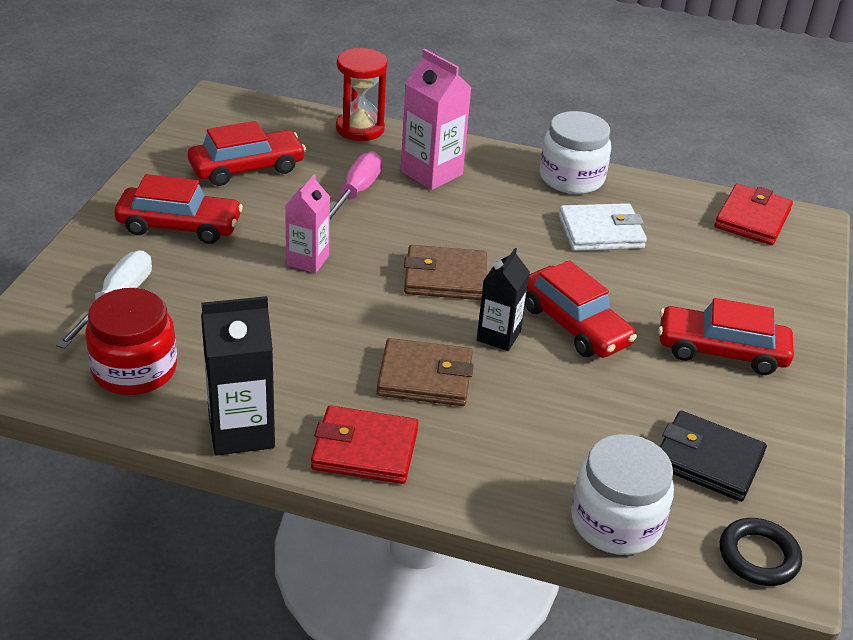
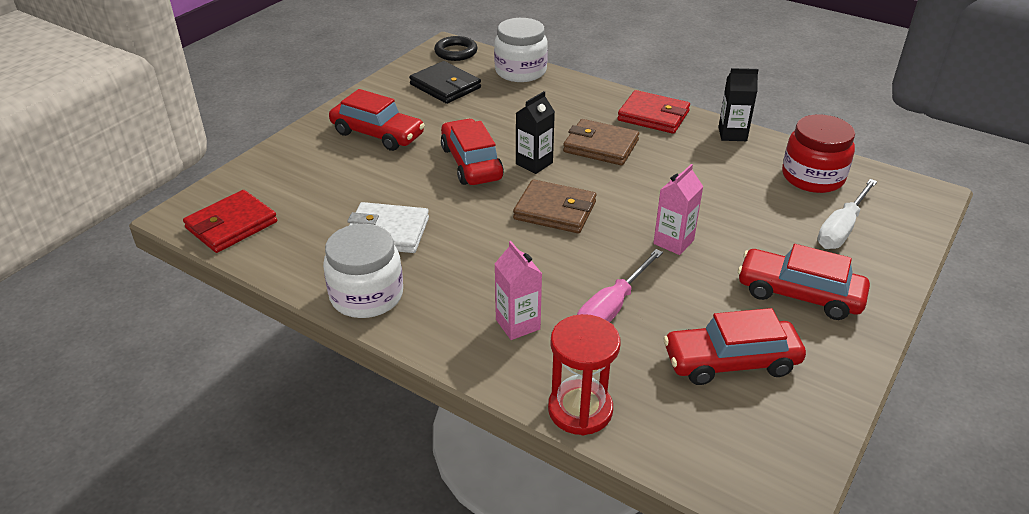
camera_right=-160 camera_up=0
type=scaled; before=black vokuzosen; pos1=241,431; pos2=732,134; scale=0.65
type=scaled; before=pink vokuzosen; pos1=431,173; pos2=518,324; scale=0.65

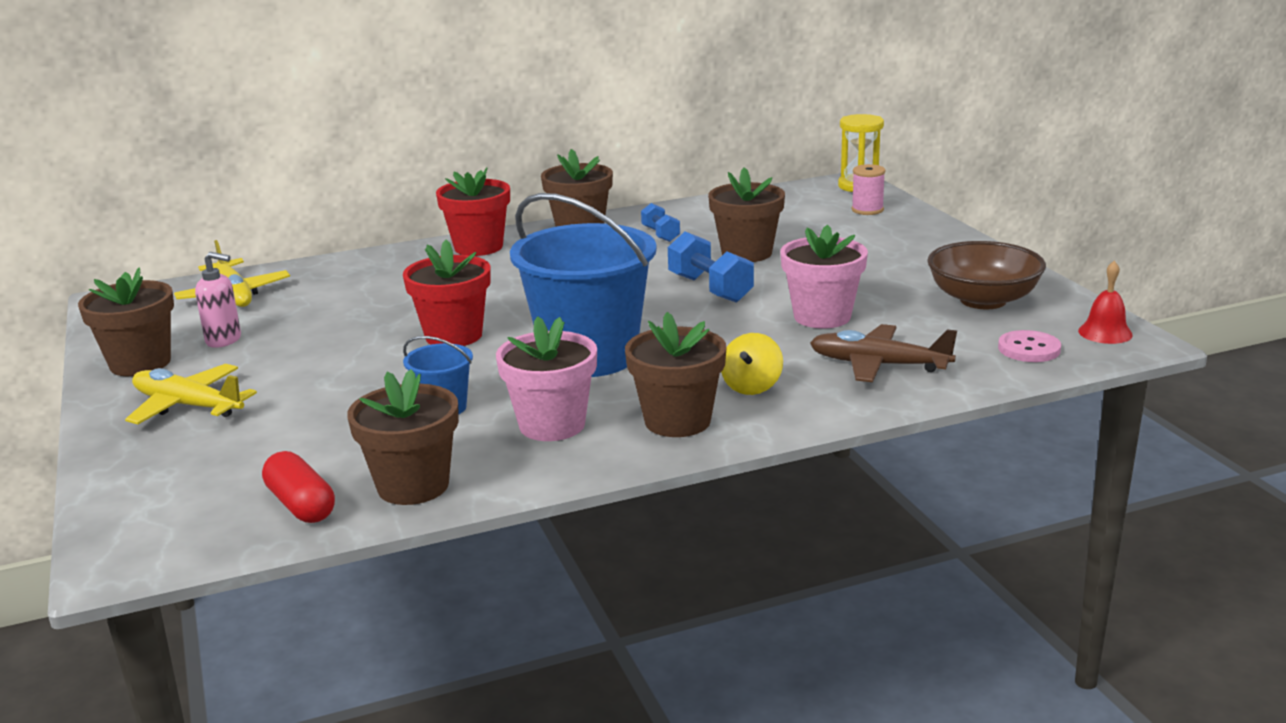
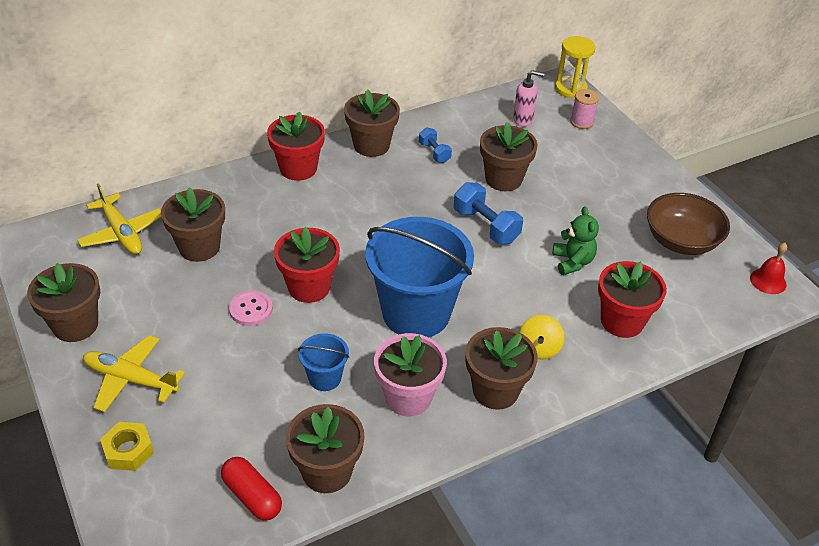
camera_right=-10 camera_up=20
type=new; after=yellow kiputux; pos2=128,451
type=new; after=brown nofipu; pos2=199,247
type=shifted; before=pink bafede; pos1=224,340; pos2=523,120
type=shifted; before=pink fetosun; pos1=1029,349; pos2=251,309
type=swapped; before=pink nofipu; after=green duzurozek; pos1=822,317; pos2=572,262
type=swapped; before=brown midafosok; after=red nofipu; pos1=879,365; pos2=622,321

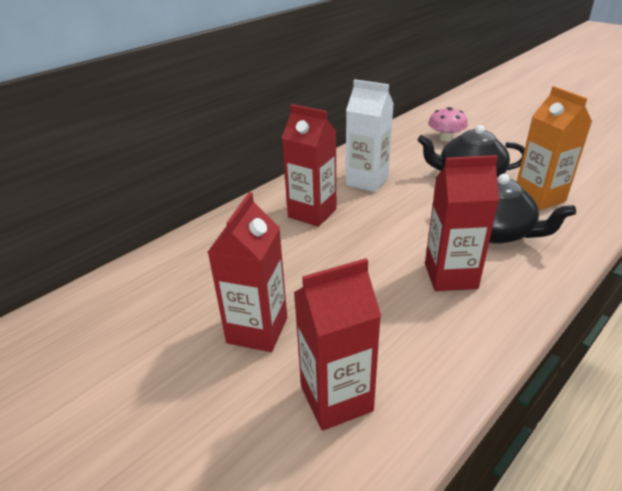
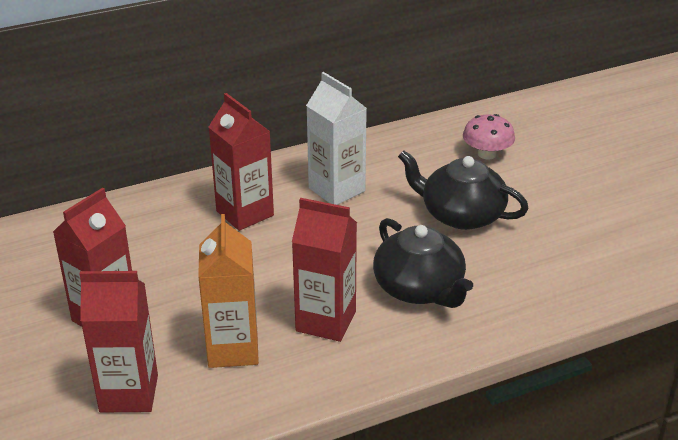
camera_right=20 camera_up=0
type=shifted; before=orange vokuzosen; pos1=539,198; pos2=233,349

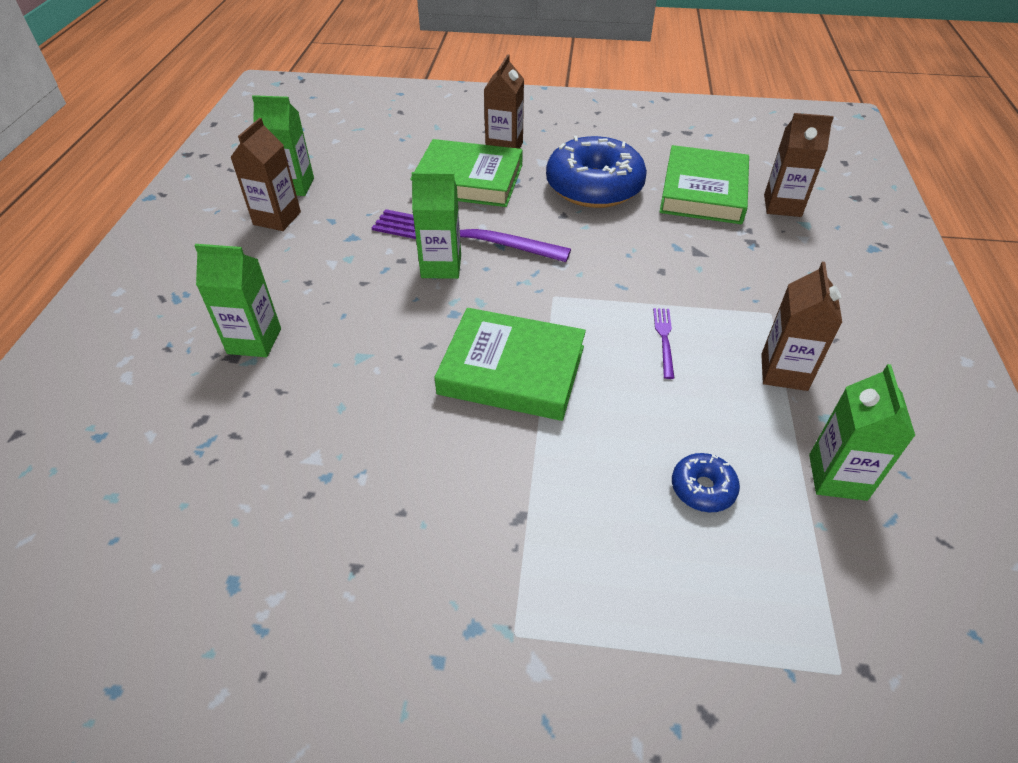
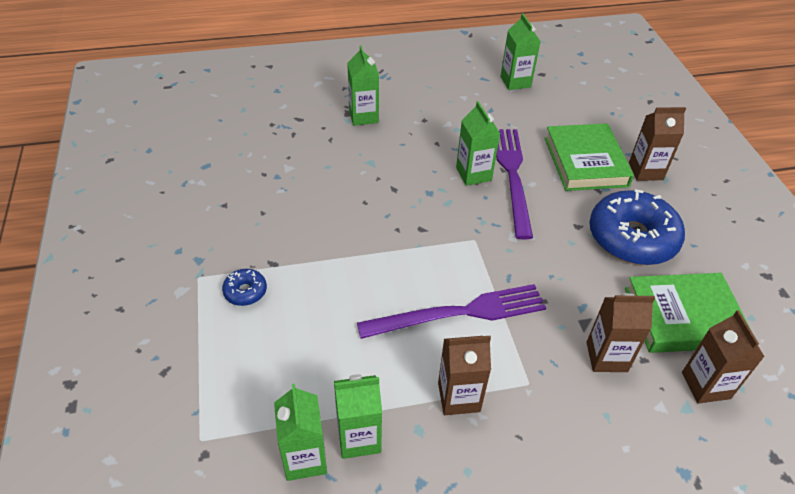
camera_right=70 camera_up=0
type=gone; before=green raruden; pos1=512,370
type=new; after=green vokuzosen; pos2=305,458
type=shifted; before=brown vokuzosen; pos1=277,218; pos2=606,357
type=shifted; before=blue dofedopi; pos1=703,488; pos2=245,291
type=scaled; before=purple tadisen; pos1=664,339; pos2=459,313; scale=2.38

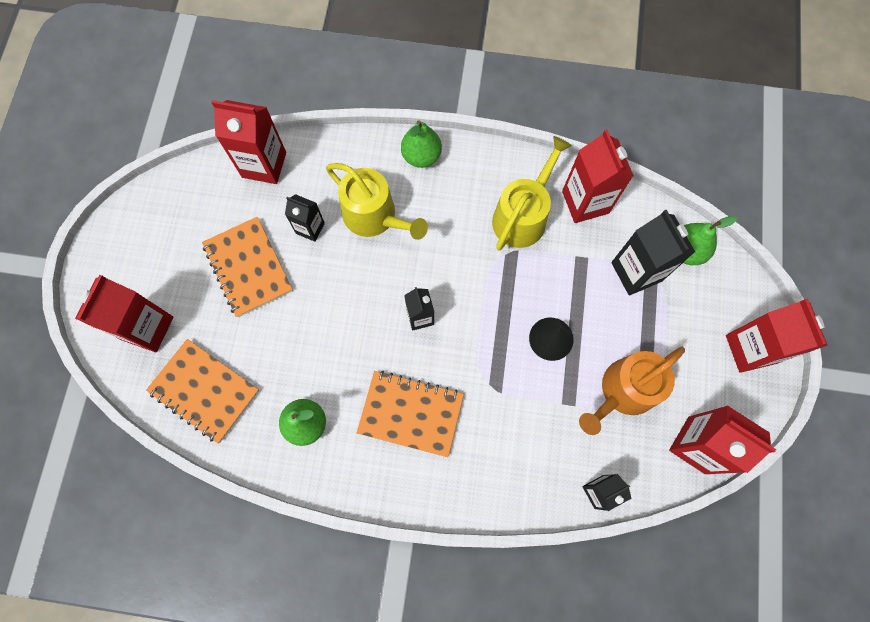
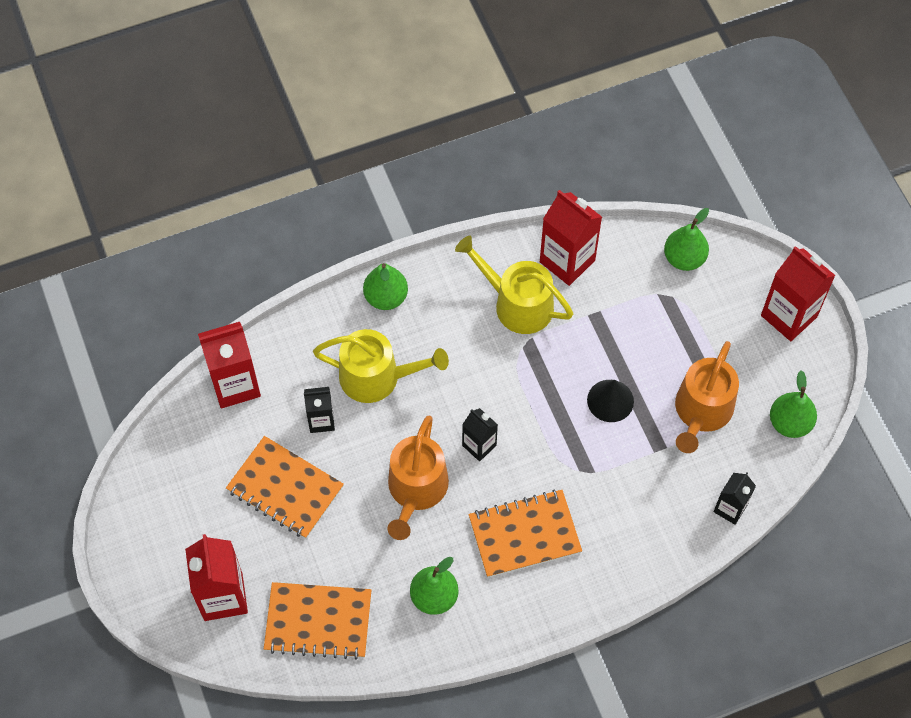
camera_right=-30 camera_up=-10
type=gone; before=black vokuzosen; pos1=636,271
type=new; after=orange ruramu; pos2=416,490
type=swapped; before=red vokuzosen; after=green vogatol; pos1=696,445; pos2=789,423
type=rotated; before=yellow ruramu; pos1=522,216; pos2=517,304; turn=-60

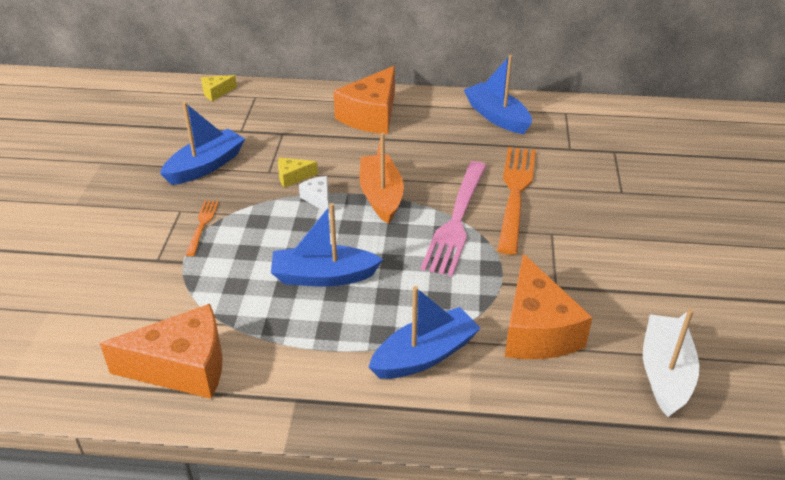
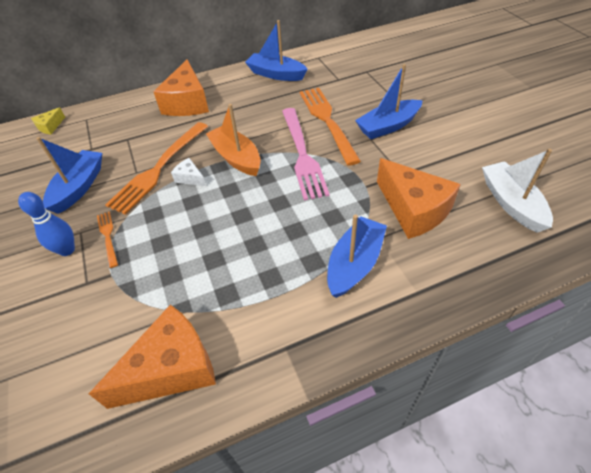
camera_right=-25 camera_up=10
type=new; after=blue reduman; pos2=67,250
type=shifted; before=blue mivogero; pos1=323,276; pos2=388,126
type=swapped; before=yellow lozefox; after=orange tadisen; pos1=293,177; pos2=158,169

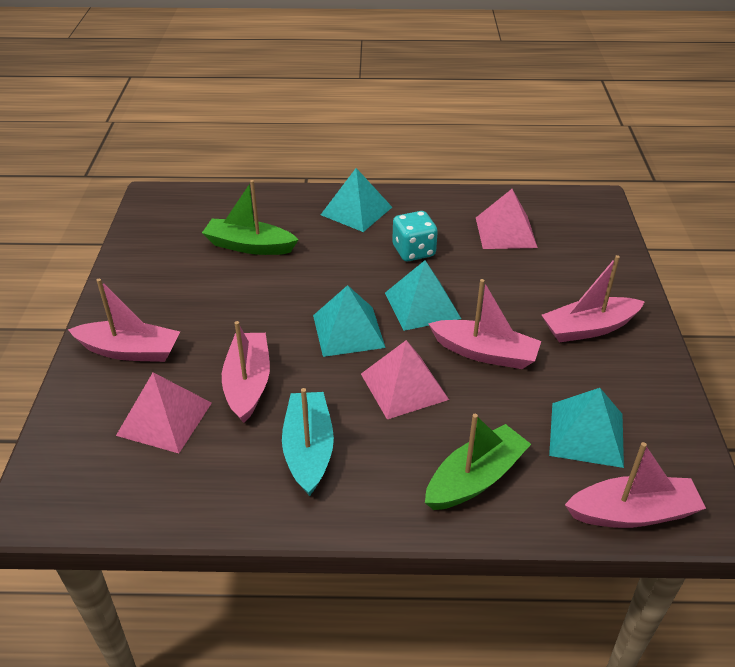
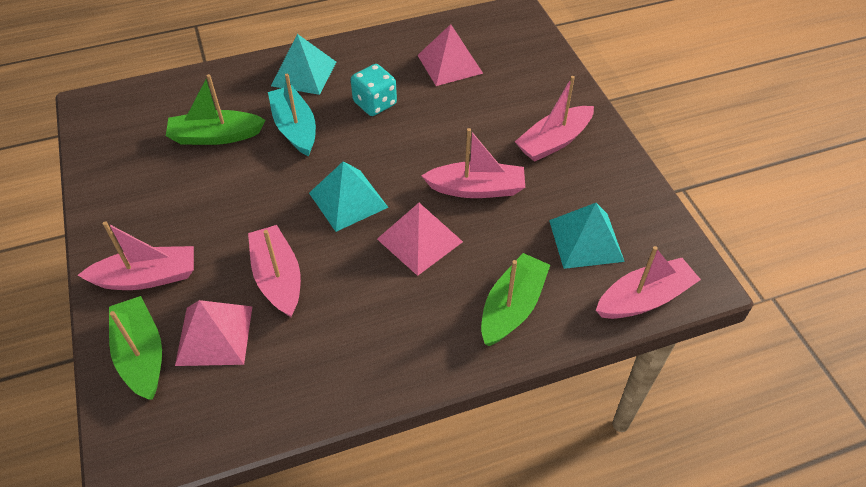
camera_right=-20 camera_up=10
type=gone; before=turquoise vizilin; pos1=422,305
type=new; after=green mivogero; pos2=141,354
type=shifted; before=turquoise mivogero; pos1=308,449; pos2=295,128

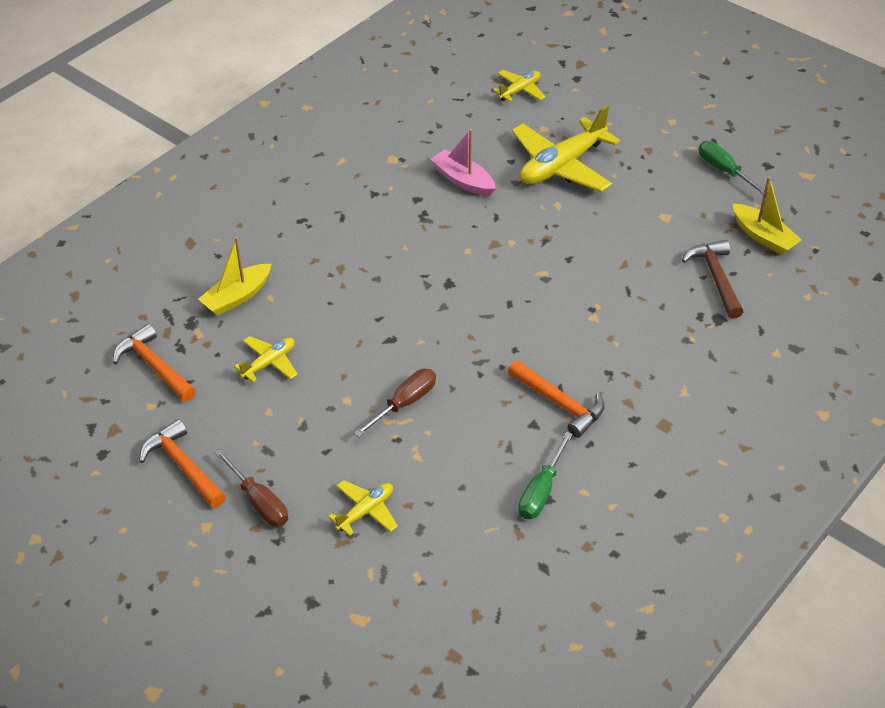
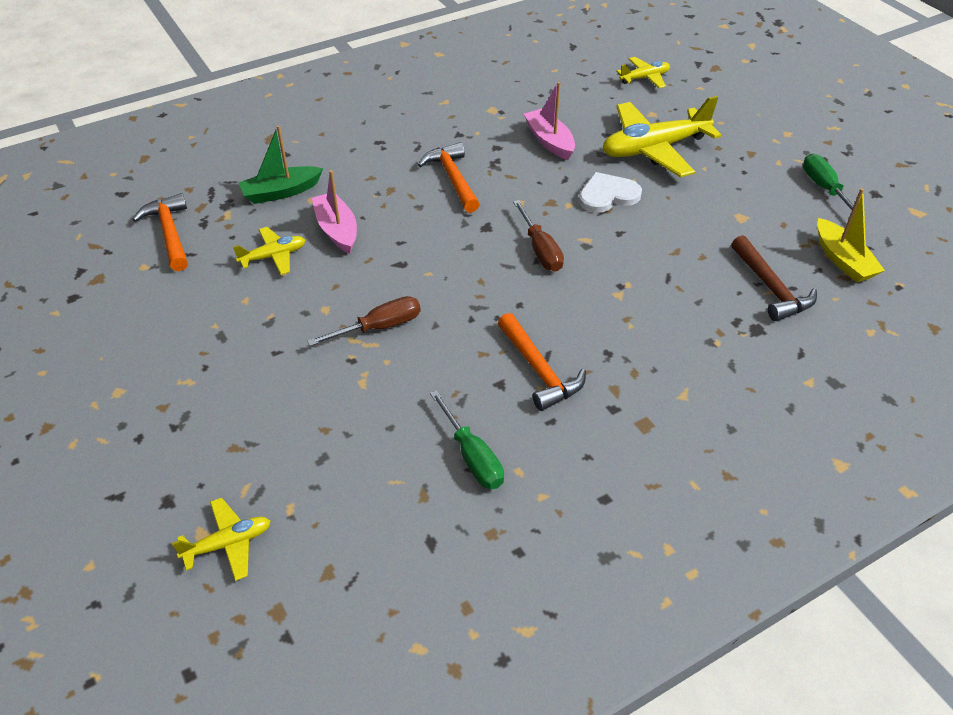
camera_right=20 camera_up=0
type=new; after=pink mivogero; pos2=337,230
type=new; after=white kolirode; pos2=607,195
type=shifted; before=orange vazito; pos1=183,466; pos2=452,178
type=shifted; before=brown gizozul; pos1=259,502; pos2=540,250
type=shifted; before=yellow midafosok; pos1=365,511; pos2=228,544
type=repainted; before=yellow mivogero; after=green mivogero; pos1=237,297; pos2=281,192
type=rotated; before=green gizozul; pos1=541,491; pos2=472,456; turn=-75
type=rotated; before=brown vazito; pos1=715,278; pos2=771,288; turn=150

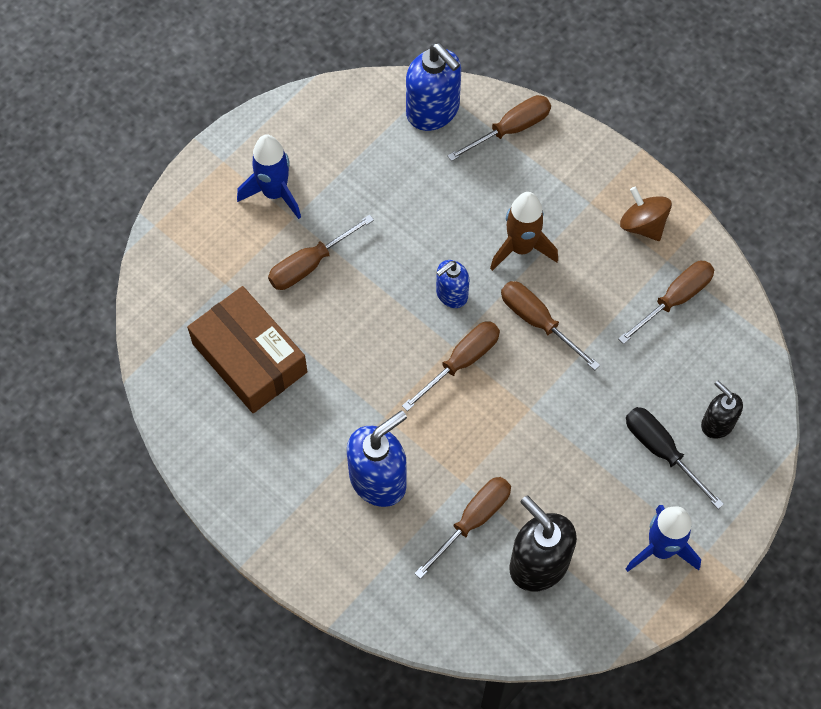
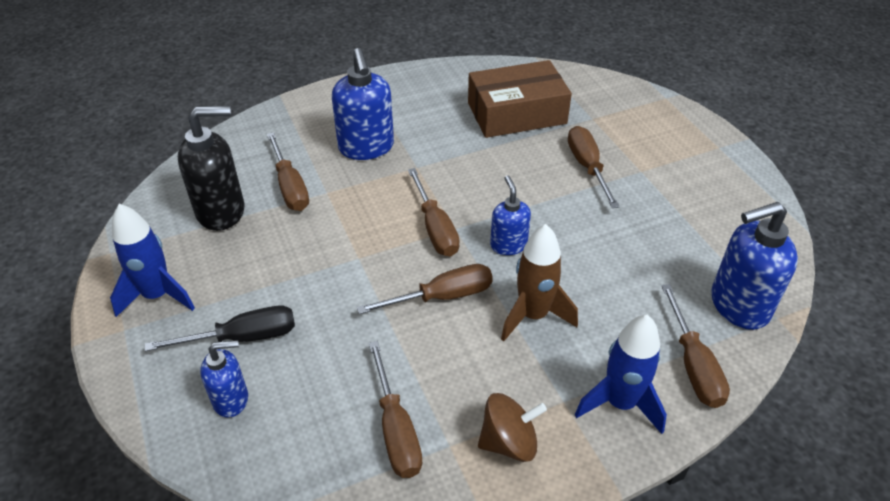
camera_right=115 camera_up=-20
type=shifted; before=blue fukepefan; pos1=274,193; pos2=620,403
type=repainted; before=black bafede; after=blue bafede; pos1=717,423; pos2=231,399

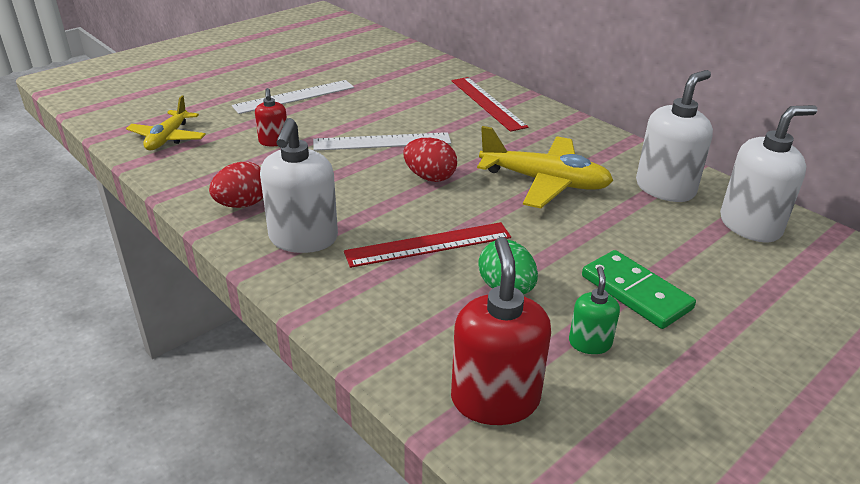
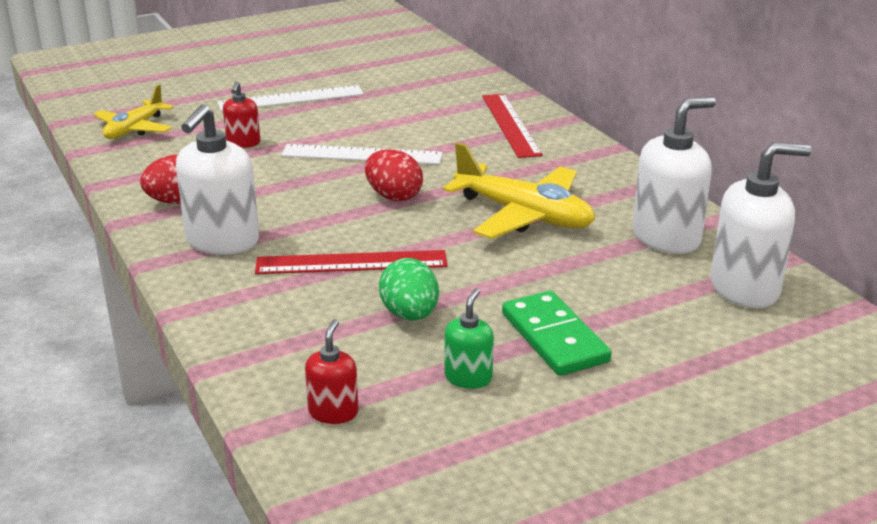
camera_right=15 camera_up=-5
type=scaled; before=red bafede; pos1=495,399; pos2=333,412; scale=0.53

